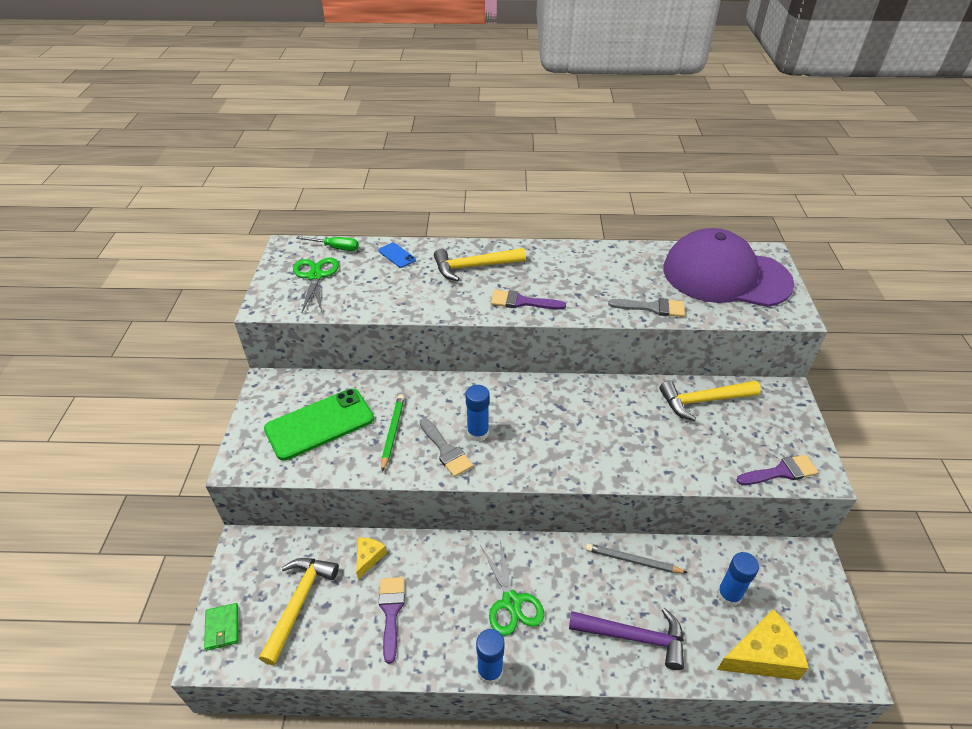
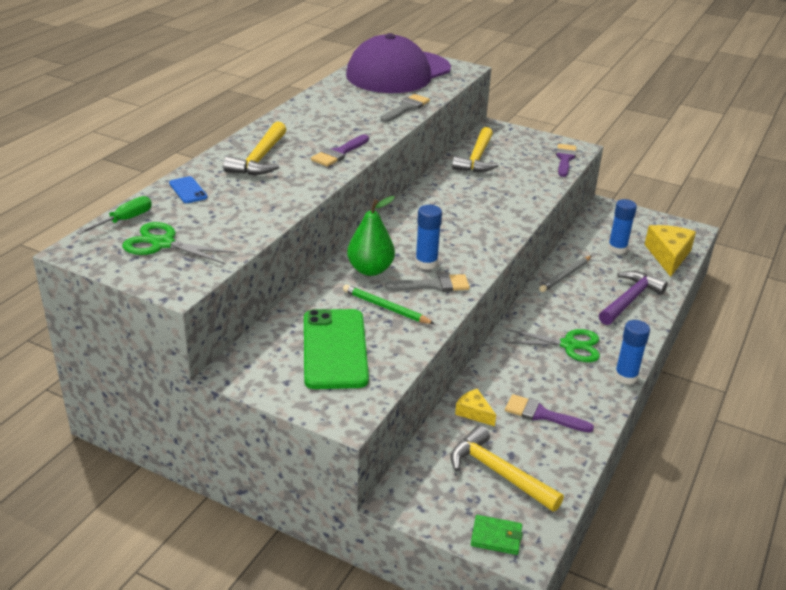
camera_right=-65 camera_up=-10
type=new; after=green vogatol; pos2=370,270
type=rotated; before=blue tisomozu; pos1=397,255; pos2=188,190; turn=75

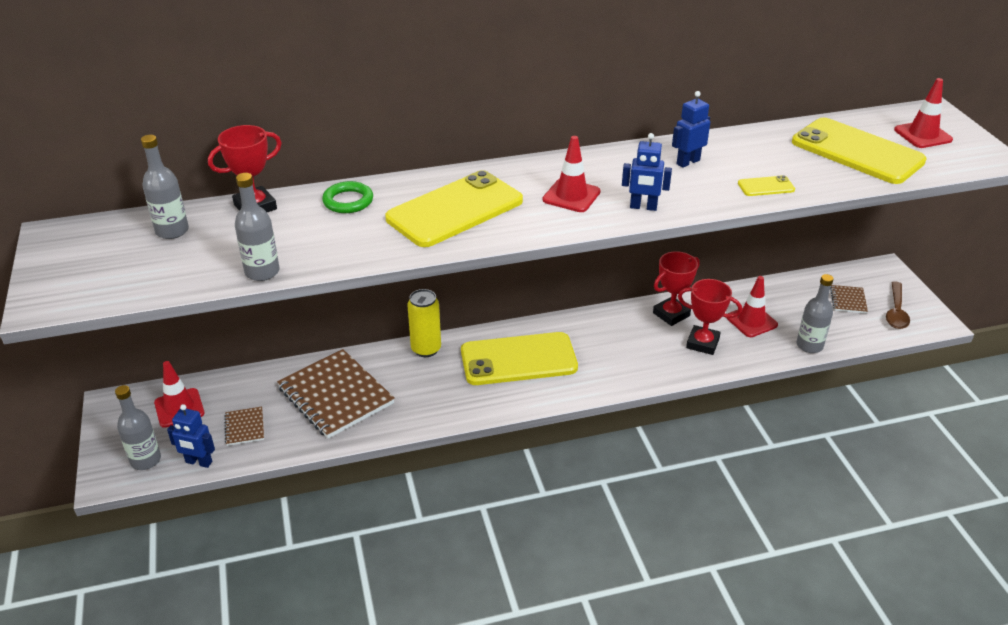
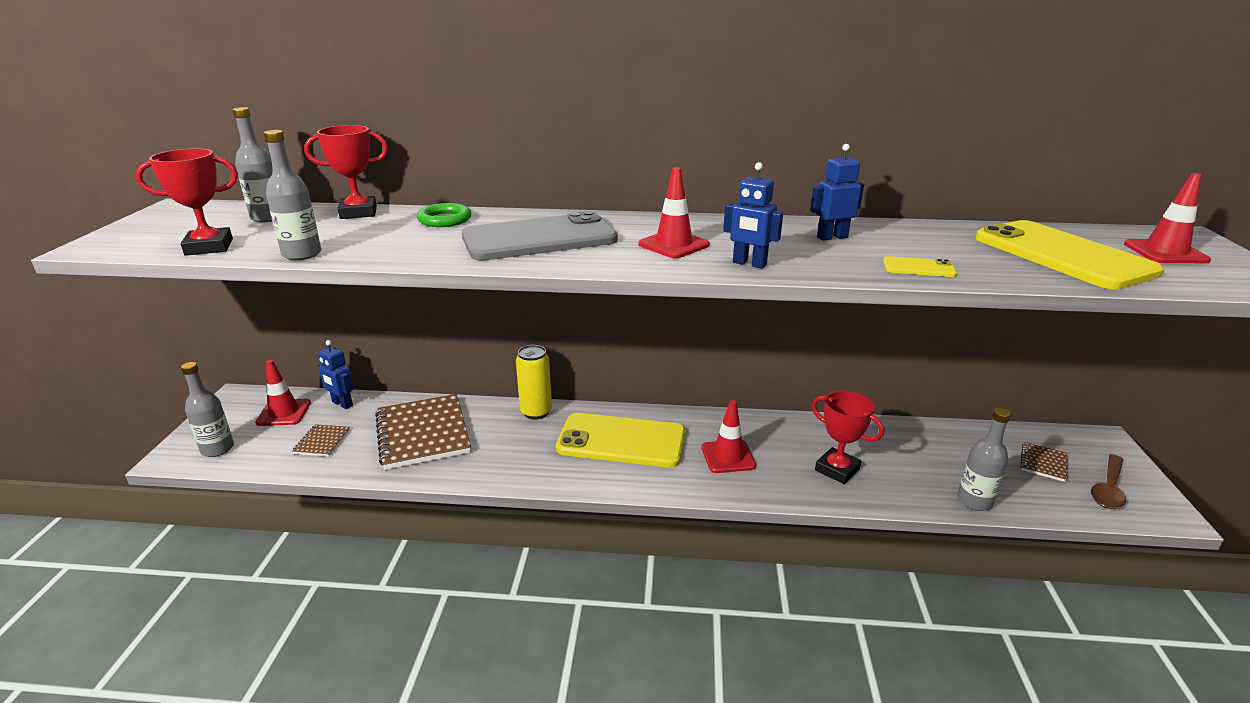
camera_right=20 camera_up=-10
type=shifted; before=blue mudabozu; pos1=198,462; pos2=342,404
type=shifted; before=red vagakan; pos1=671,314; pos2=209,247
type=shifted; before=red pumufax; pos1=751,321; pos2=728,456
type=repainted; before=yellow tisomozu; after=grey tisomozu; pos1=455,210; pos2=539,238

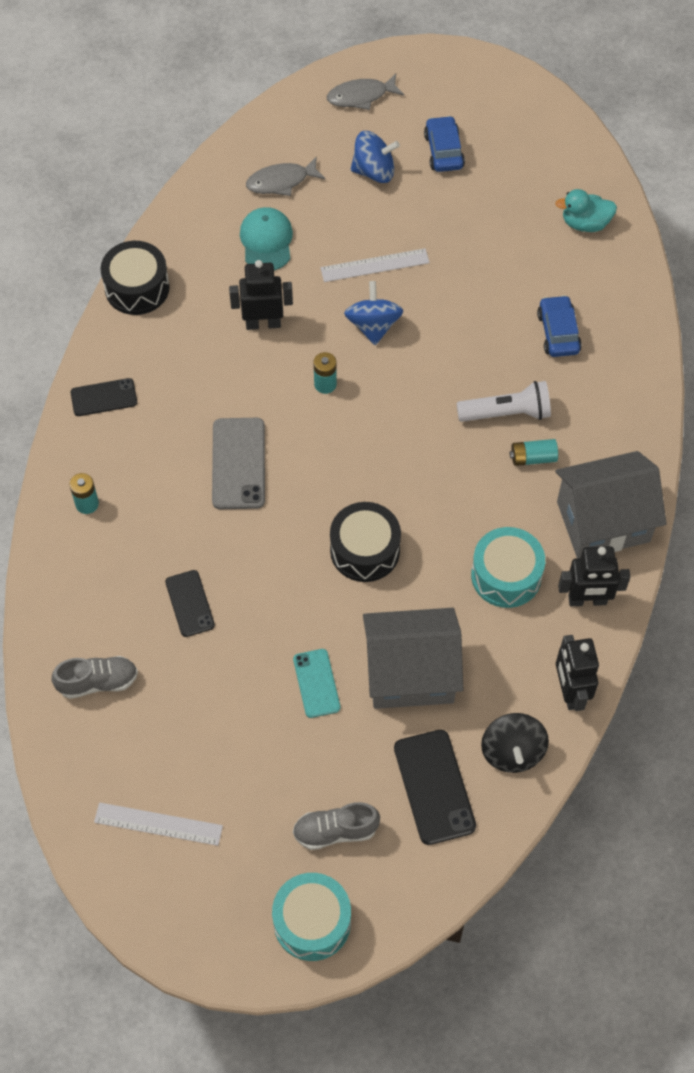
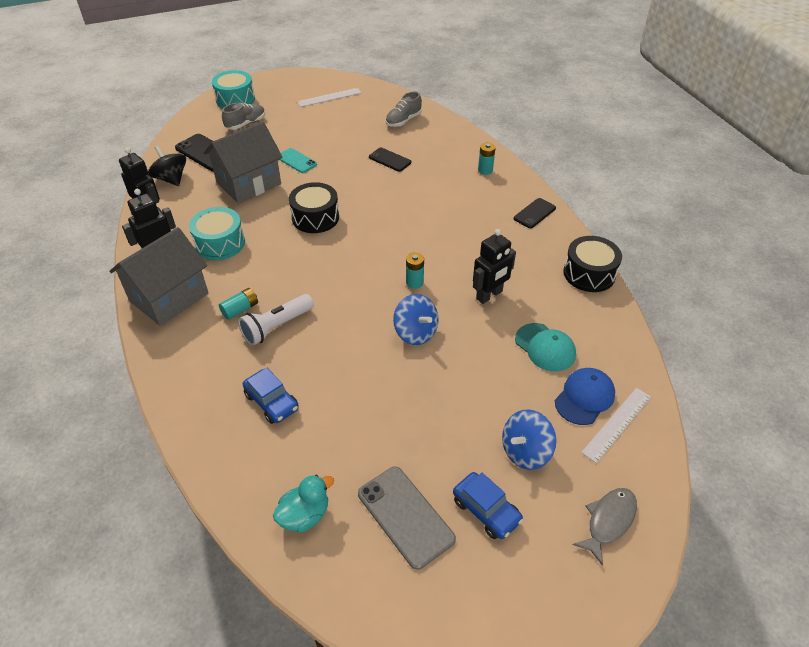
camera_right=145 camera_up=-15
type=shifted; before=grey tisomozu; pos1=238,463; pos2=405,516
type=shifted; before=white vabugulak; pos1=375,265; pos2=617,424
type=swapped; before=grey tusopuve; after=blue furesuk; pos1=281,181; pos2=584,397

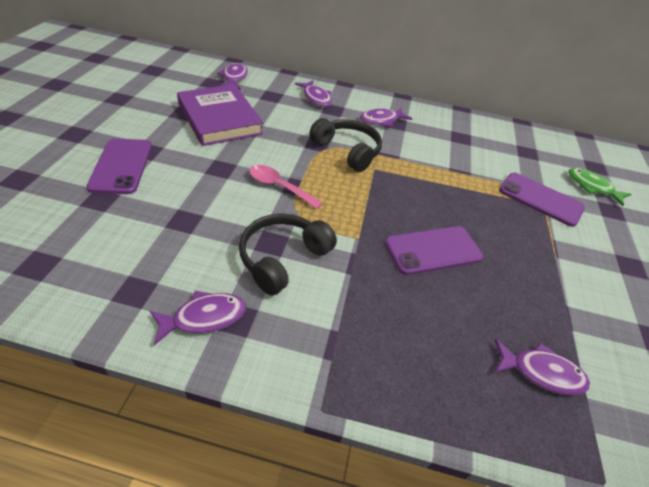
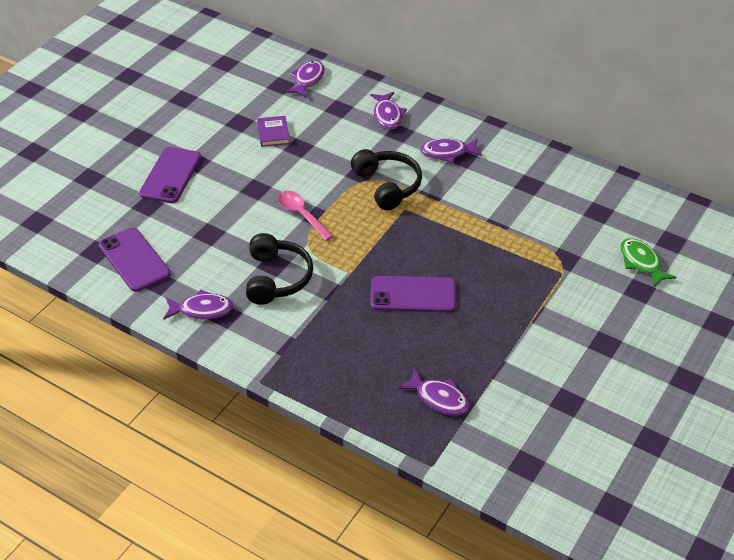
camera_right=25 camera_up=0
type=shifted; before=purple tisomozu; pos1=540,199; pos2=134,260
type=rotated; before=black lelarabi; pos1=282,258; pos2=277,278; turn=120
type=scaled; before=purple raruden; pos1=220,119; pos2=273,133; scale=0.45

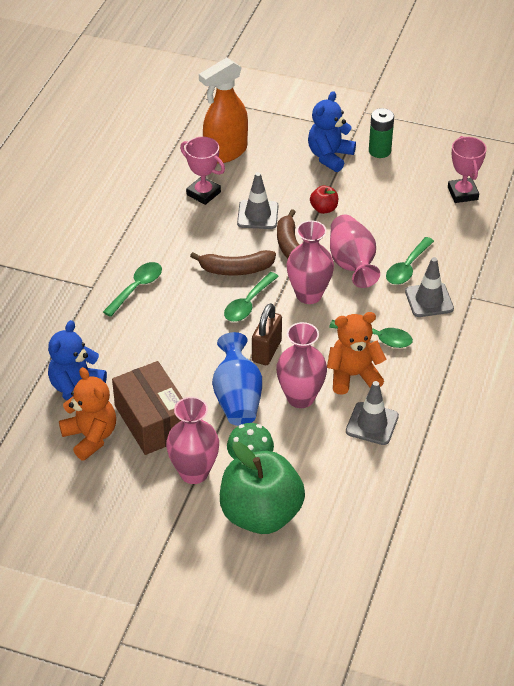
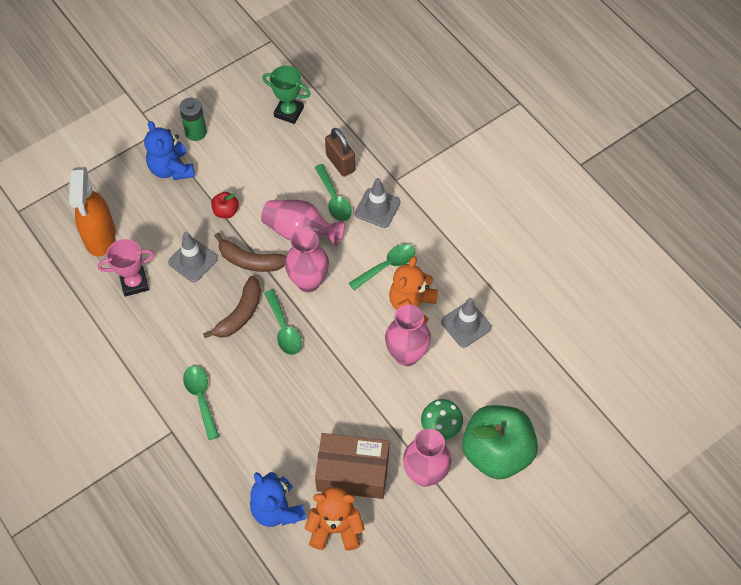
camera_right=-55 camera_up=15
type=gone; before=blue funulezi; pos1=237,398
type=shifted; before=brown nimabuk; pos1=266,351; pos2=340,163
type=repainted; before=pink vagakan; after=green vagakan; pos1=462,193; pos2=289,112

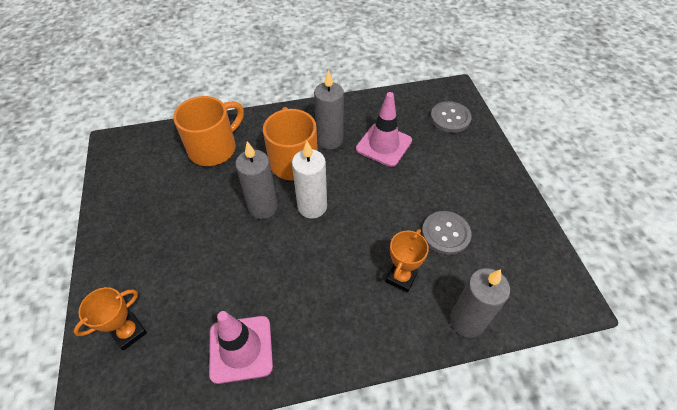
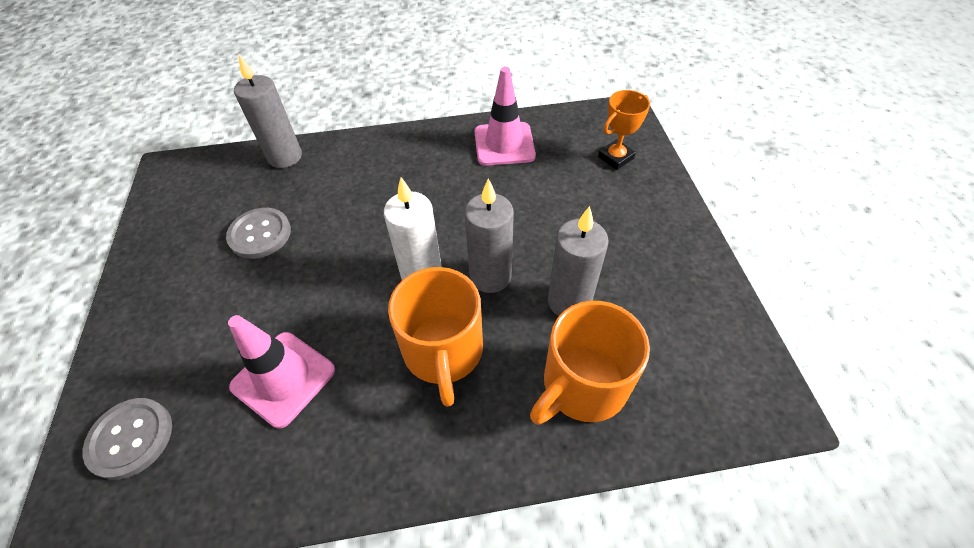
camera_right=-175 camera_up=0
type=gone; before=orange vagakan; pos1=401,277
type=shifted; before=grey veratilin; pos1=330,140; pos2=569,301

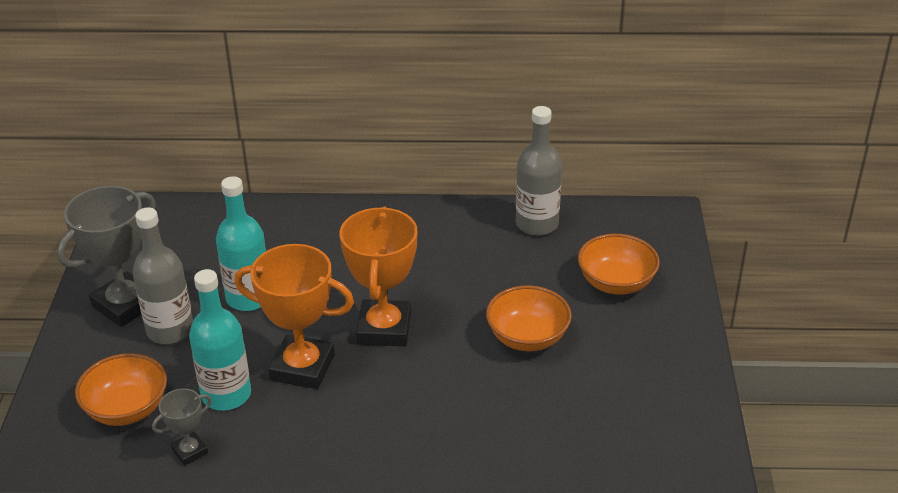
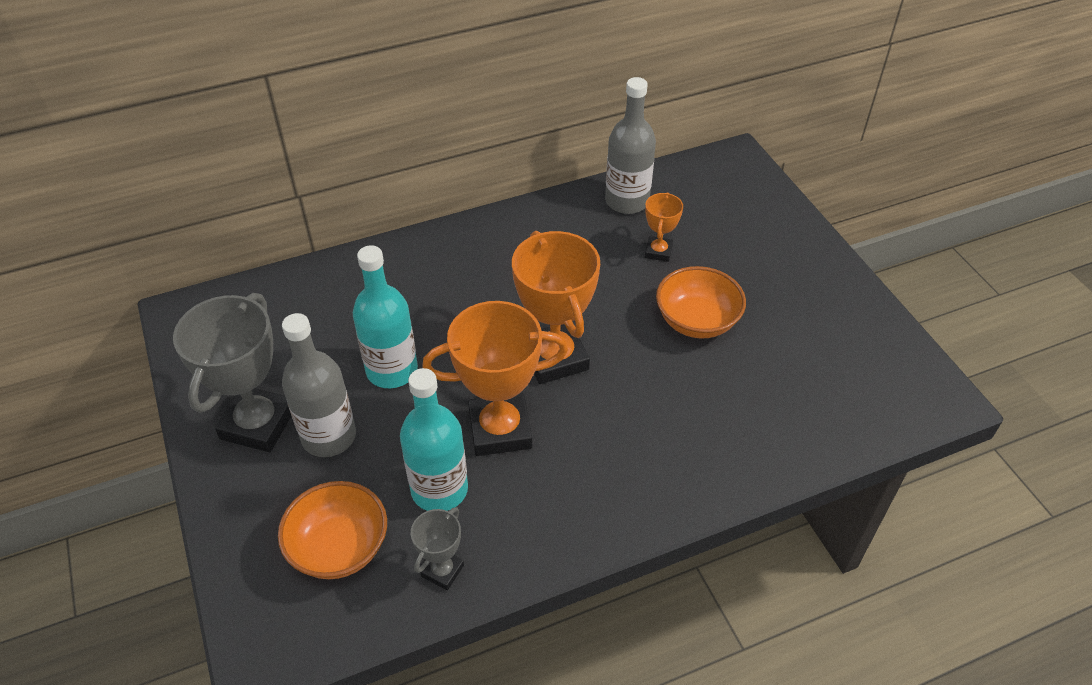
camera_right=-25 camera_up=10
type=gone; before=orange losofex; pos1=616,283
type=new; after=orange vagakan; pos2=658,251

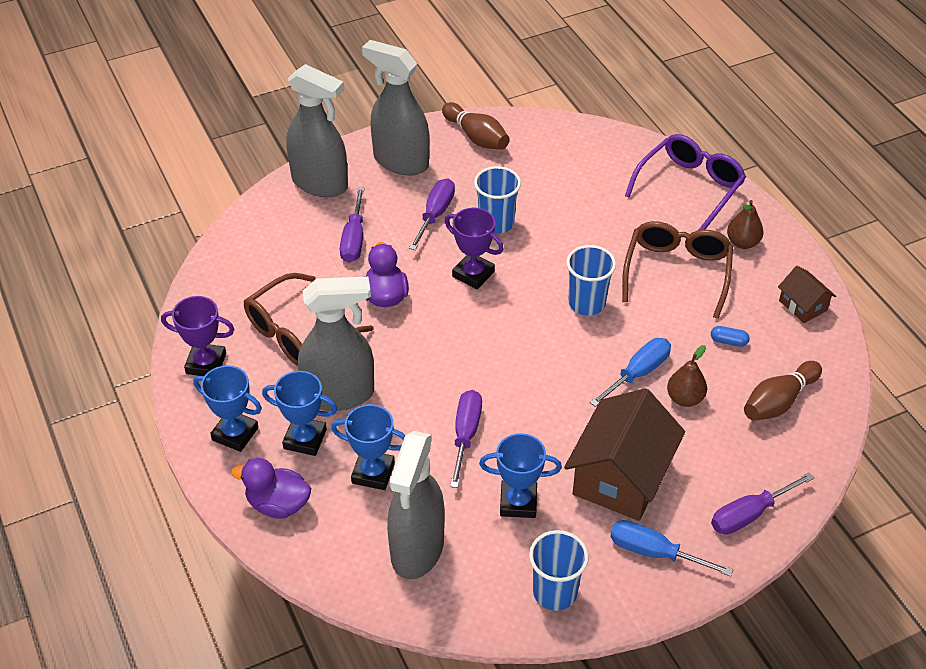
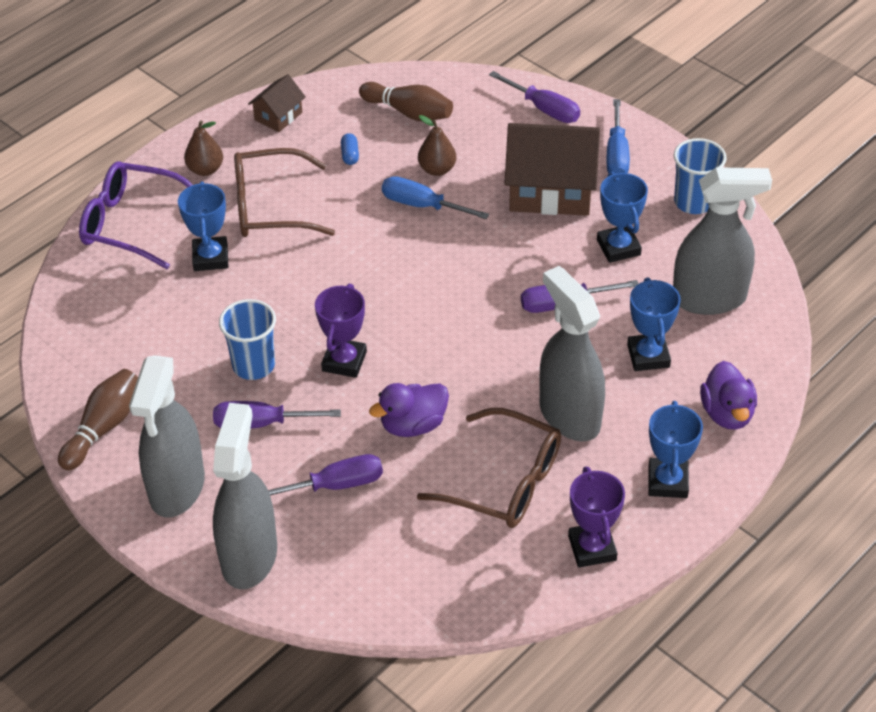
camera_right=-110 camera_up=0
type=gone; before=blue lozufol; pos1=587,303
type=shifted; before=blue vagakan; pos1=305,439; pos2=210,258

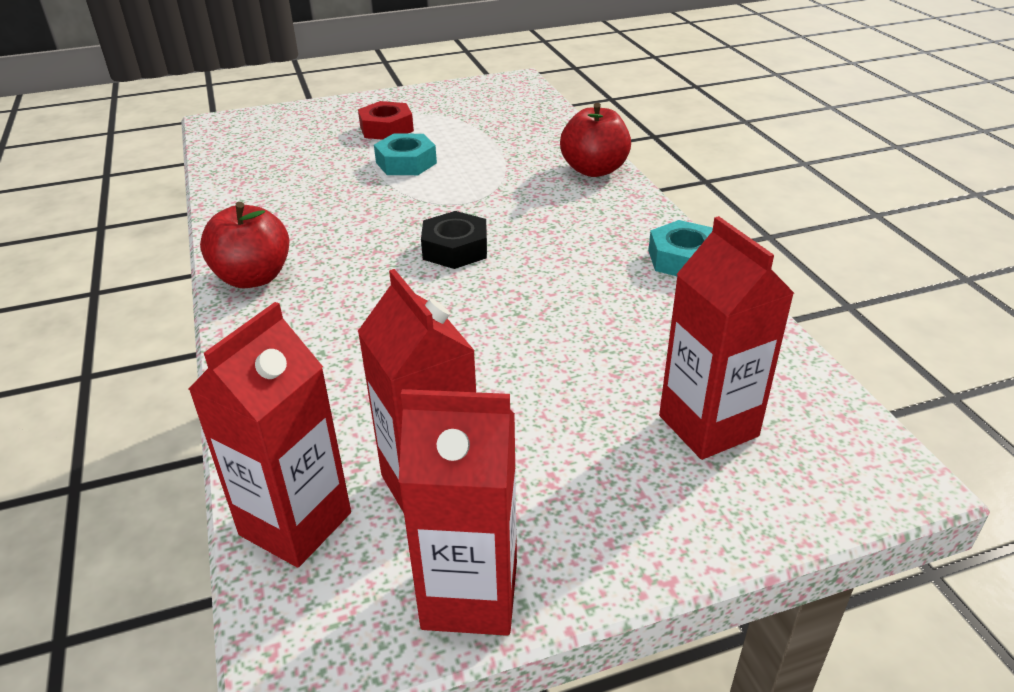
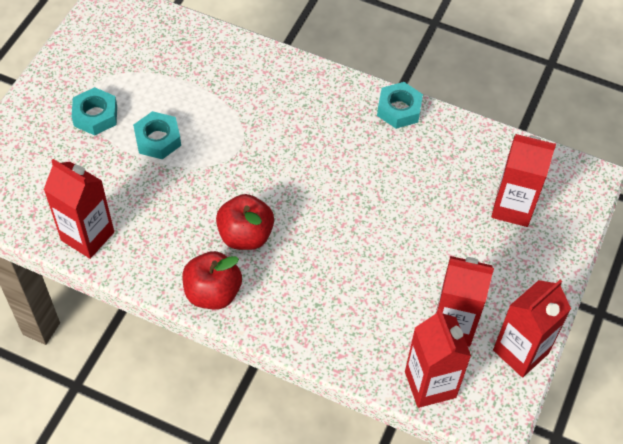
camera_right=-50 camera_up=20
type=gone; before=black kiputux; pos1=455,249
type=new; after=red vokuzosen; pos2=87,236
type=shifted; before=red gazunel; pos1=594,170; pos2=245,235
type=repainted; before=red kiputux; after=turquoise kiputux; pos1=386,129; pos2=95,115

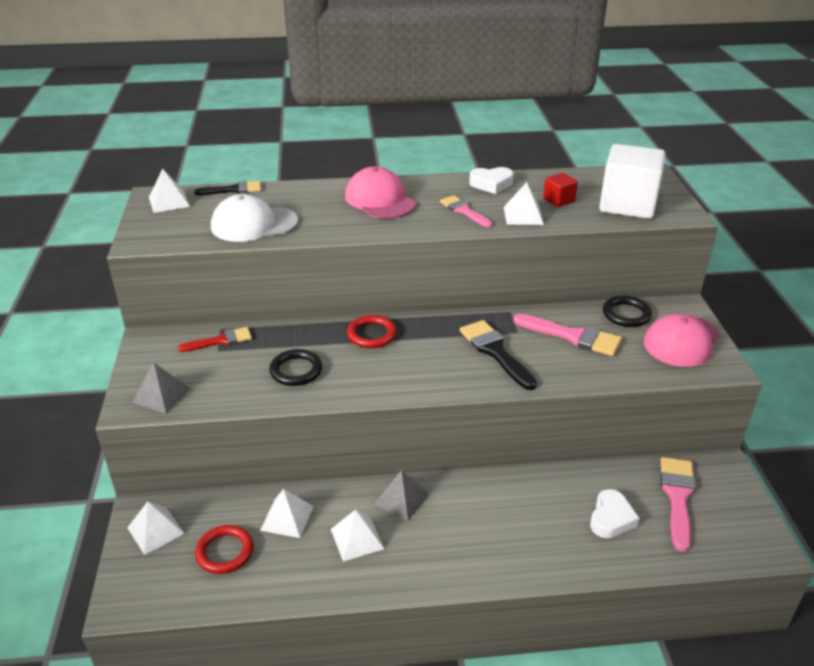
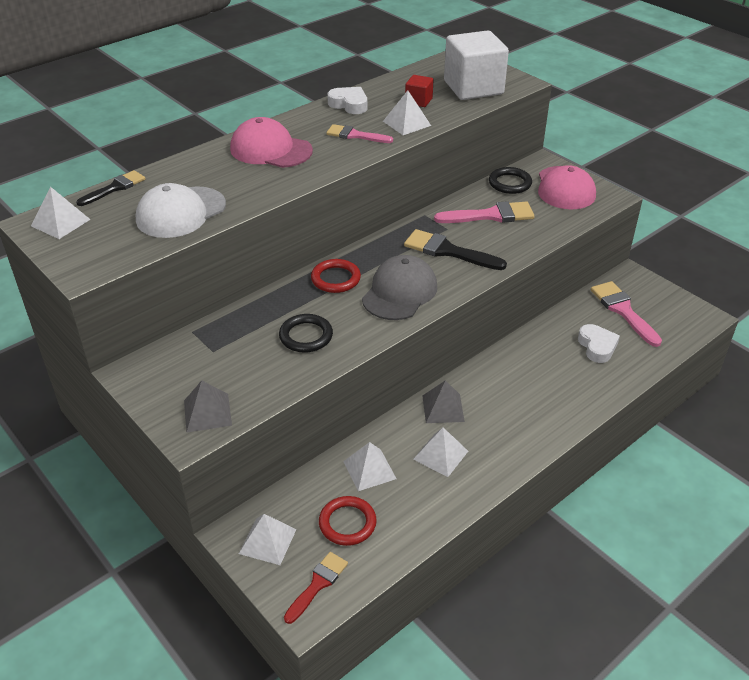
camera_right=-35 camera_up=5
type=new; after=grey furesuk; pos2=399,292
type=shifted; before=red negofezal; pos1=220,341; pos2=318,584
type=rotated; before=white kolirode; pos1=491,184; pos2=349,104; turn=-105

